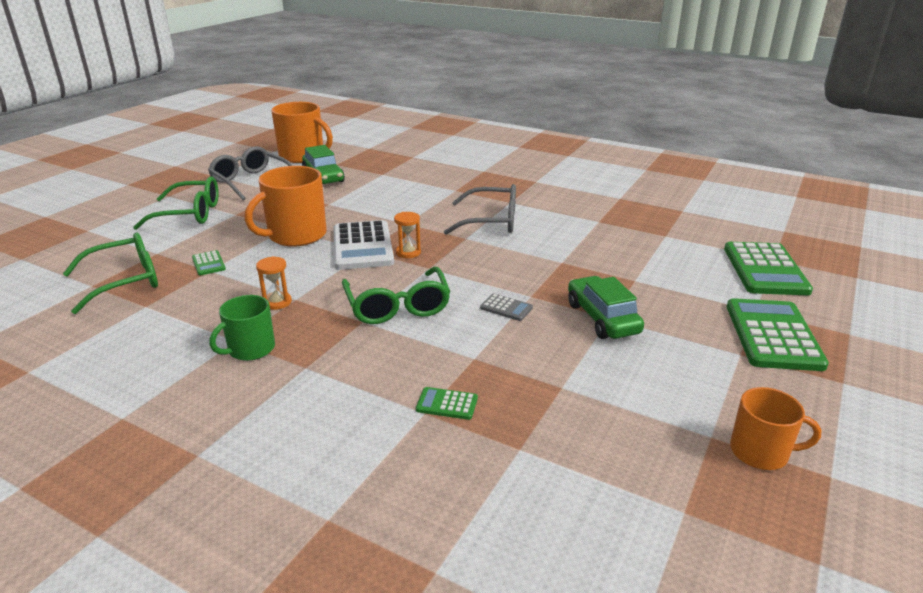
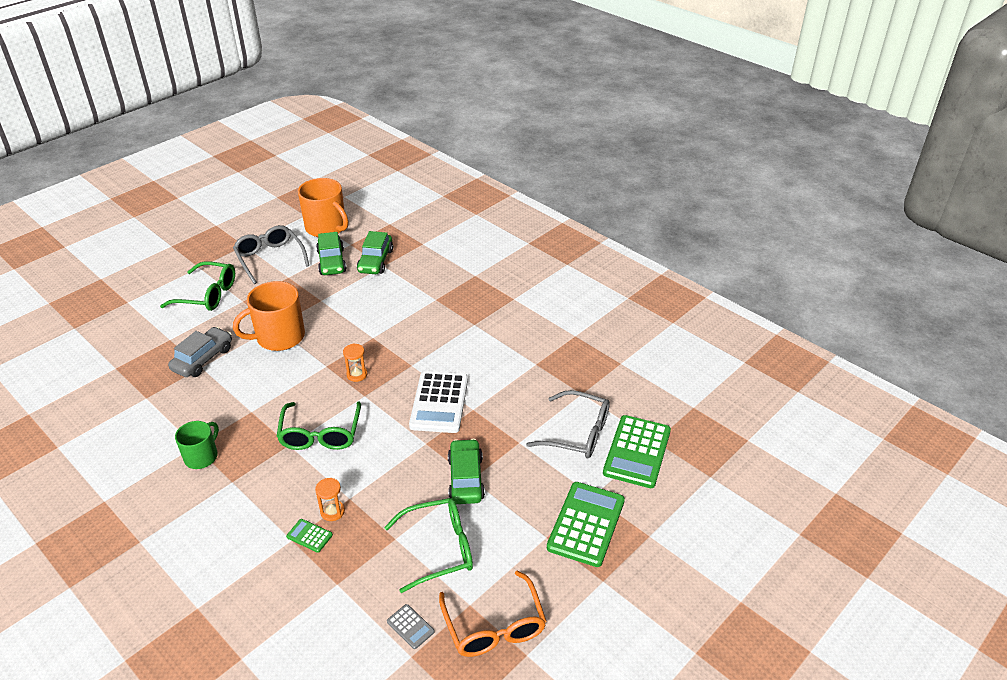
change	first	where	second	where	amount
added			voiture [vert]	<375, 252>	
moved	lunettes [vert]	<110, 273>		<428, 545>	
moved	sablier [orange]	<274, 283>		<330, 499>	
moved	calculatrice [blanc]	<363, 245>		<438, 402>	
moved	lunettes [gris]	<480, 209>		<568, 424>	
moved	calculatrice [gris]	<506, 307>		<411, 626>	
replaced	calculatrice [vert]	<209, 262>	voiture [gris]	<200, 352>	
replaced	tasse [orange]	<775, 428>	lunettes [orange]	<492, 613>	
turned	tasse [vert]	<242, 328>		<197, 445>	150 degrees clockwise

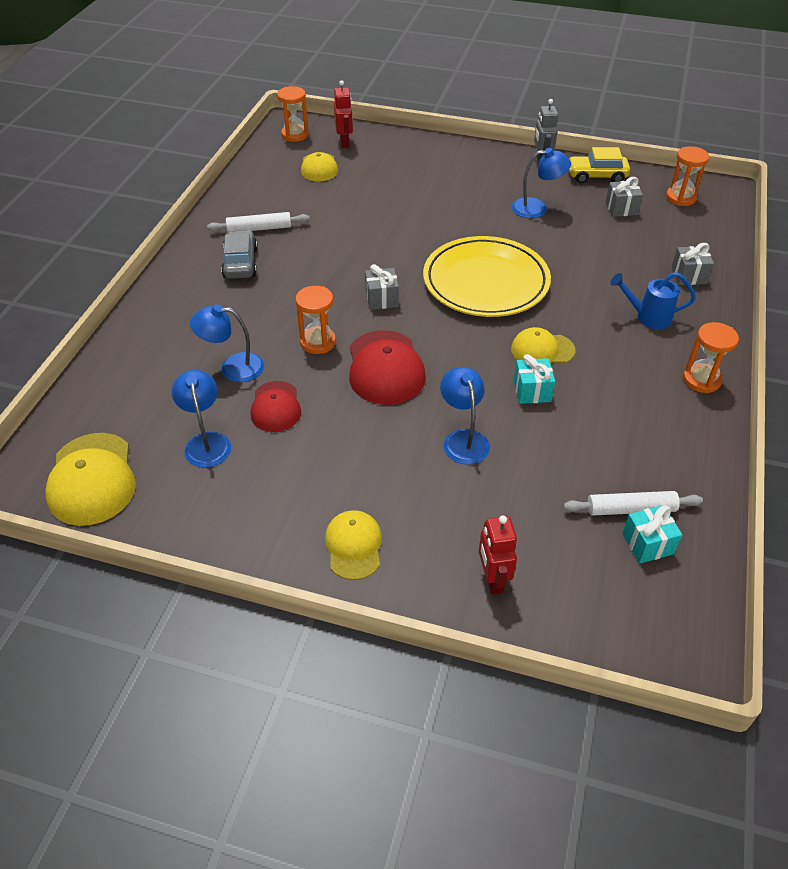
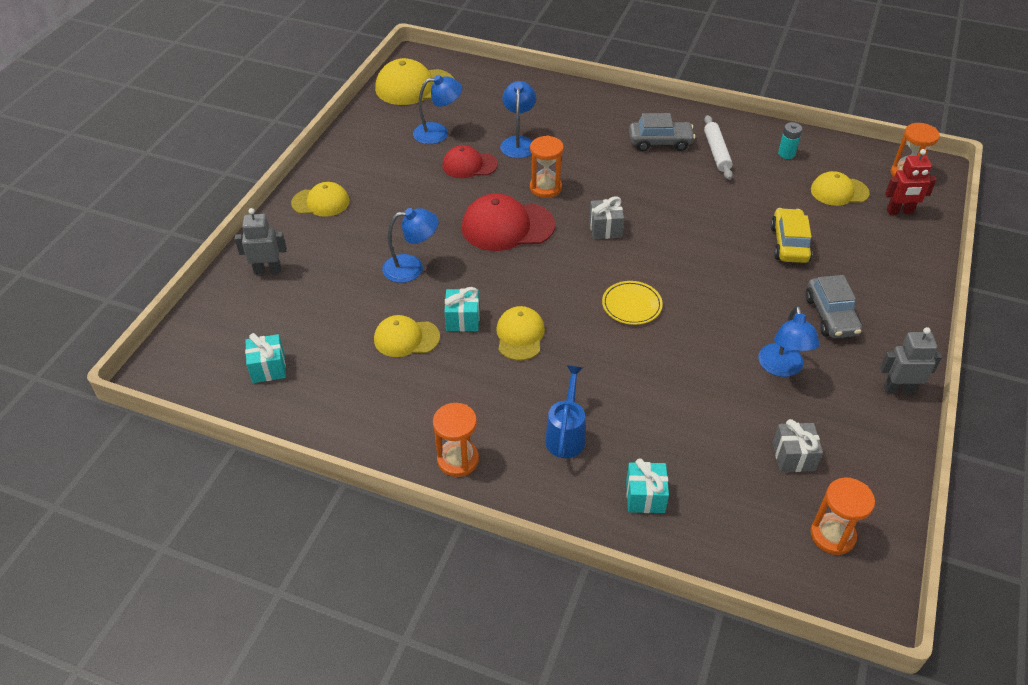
change	first	where	second	where	amount
removed	rouleau à pâtisserie [blanc]	<633, 503>			
added			casquette [jaune]	<407, 336>	
added			pile [turquoise]	<790, 140>	
added			voiture [gris]	<834, 306>	
moved	voiture [jaune]	<599, 165>		<791, 235>	
recoloured	robot [rouge]	<498, 555>	robot [gris]	<261, 241>	
recoloured	cadeau [gris]	<692, 264>	cadeau [turquoise]	<647, 485>	
resized	assiette [jaune]	<487, 276>		<632, 303>	x0.44

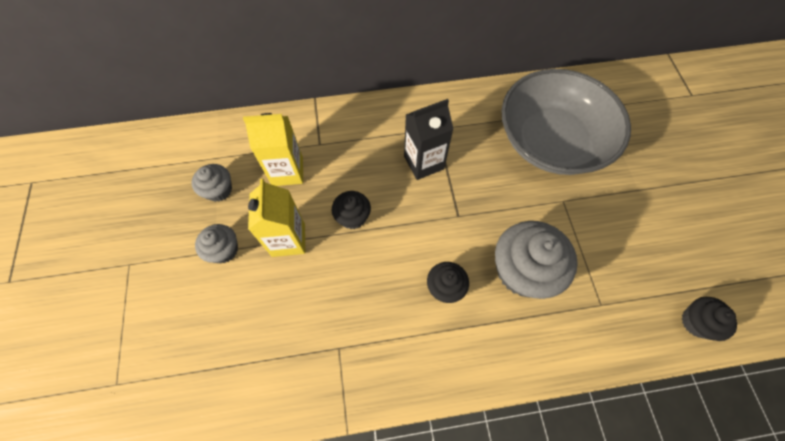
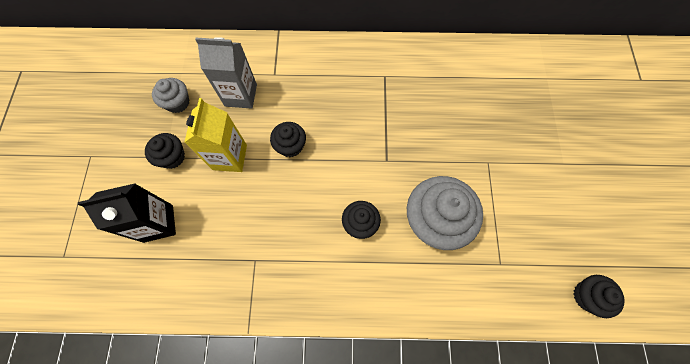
change	first	where	second	where	amount
removed	bol [gris]	<566, 122>			
moved	brique de lait [noir]	<428, 139>		<127, 213>	
recoloured	muffin [gris]	<216, 243>	muffin [noir]	<165, 151>	
recoloured	brique de lait [jaune]	<273, 149>	brique de lait [gris]	<226, 73>	

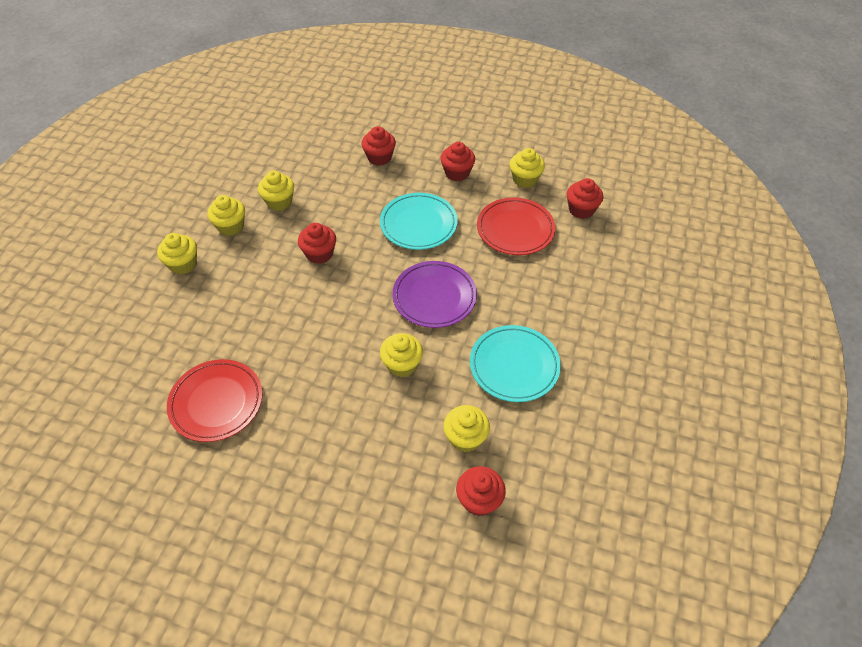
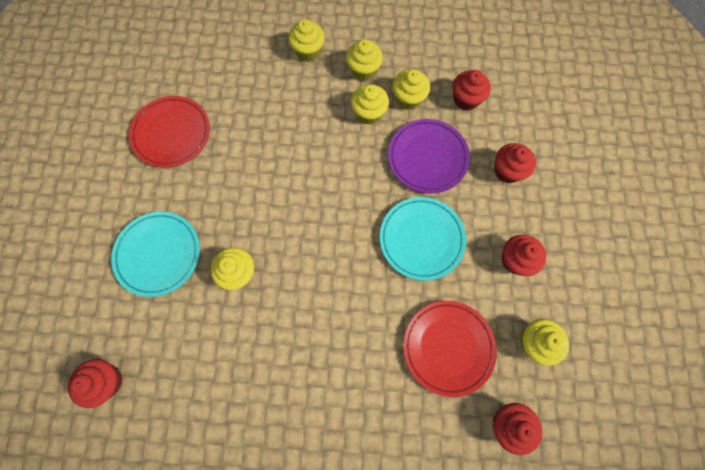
change	first	where	second	where	amount
moved	muffin [rouge]	<317, 243>		<472, 90>	
moved	assiette [violet]	<434, 294>		<429, 156>	
moved	muffin [jaune]	<466, 428>		<370, 104>	
moved	assiette [turquoise]	<515, 363>		<155, 254>	

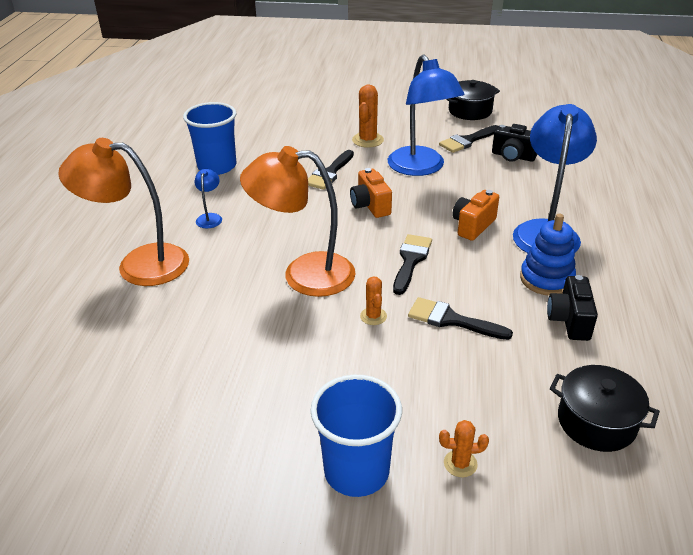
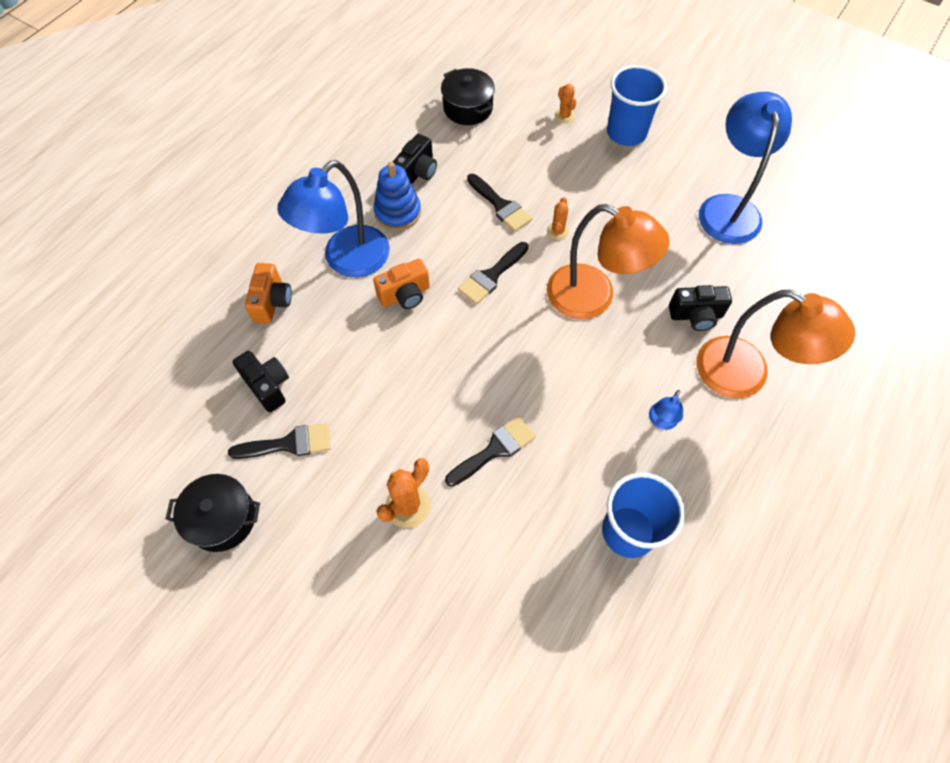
change	first	where	second	where	amount
added			appareil photo [noir]	<700, 308>	
moved	appareil photo [orange]	<371, 193>		<268, 293>	
moved	lampe [bleu]	<426, 115>		<745, 168>	
turned	cactus [orange]	<464, 448>		<566, 103>	45 degrees clockwise

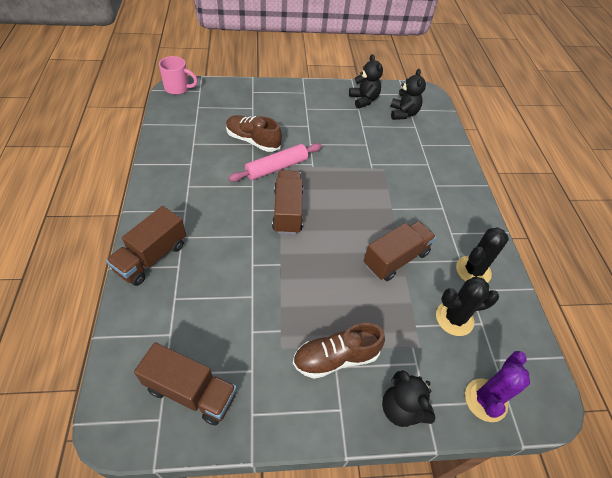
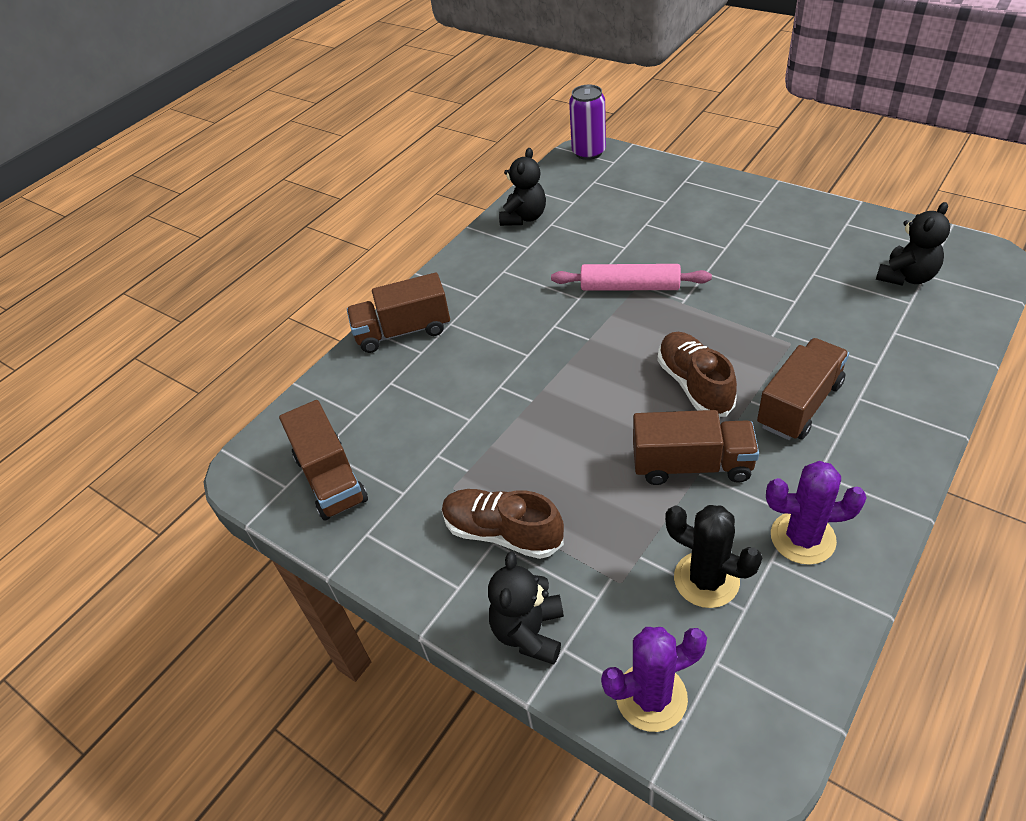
change	first	where	second	where	amount
moved	chaussure [marron]	<254, 133>		<697, 374>	
moved	camion [marron]	<287, 202>		<803, 389>	
moved	ours en peluche [noir]	<366, 81>		<522, 187>	
replaced	tasse [rose]	<178, 75>	canette [violet]	<587, 122>	
recoloured	cactus [noir]	<482, 255>	cactus [violet]	<816, 513>	

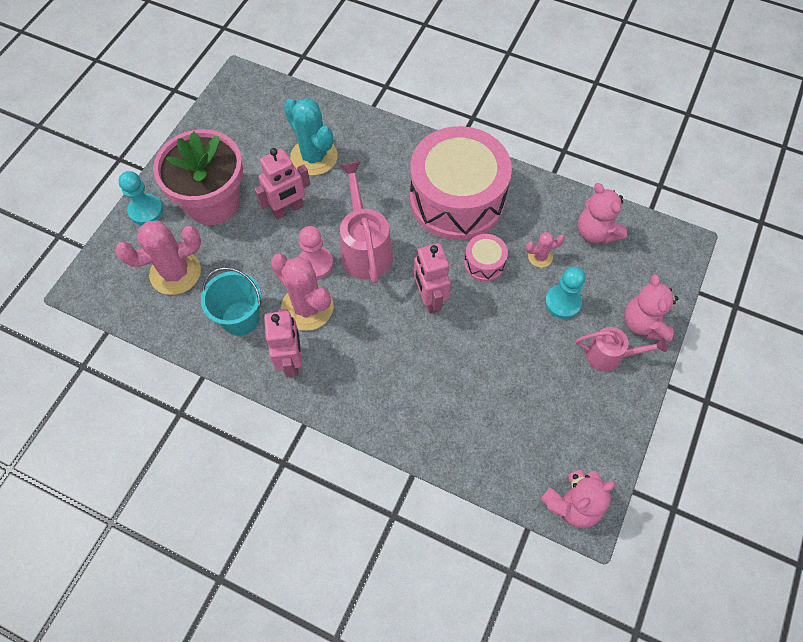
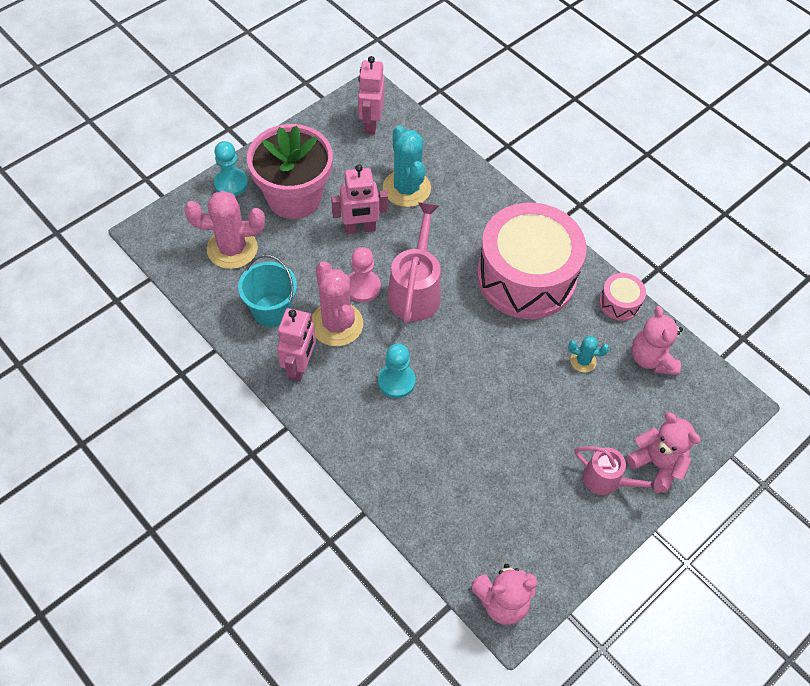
change	first	where	second	where	amount
moved	robot [rose]	<432, 278>		<371, 95>	
moved	tambour [rose]	<486, 257>		<622, 297>	
moved	pion [turquoise]	<565, 293>		<396, 371>	
recoloured	cactus [rose]	<545, 250>	cactus [turquoise]	<589, 354>	
turned	ours en peluche [rose]	<651, 308>		<664, 452>	120 degrees clockwise

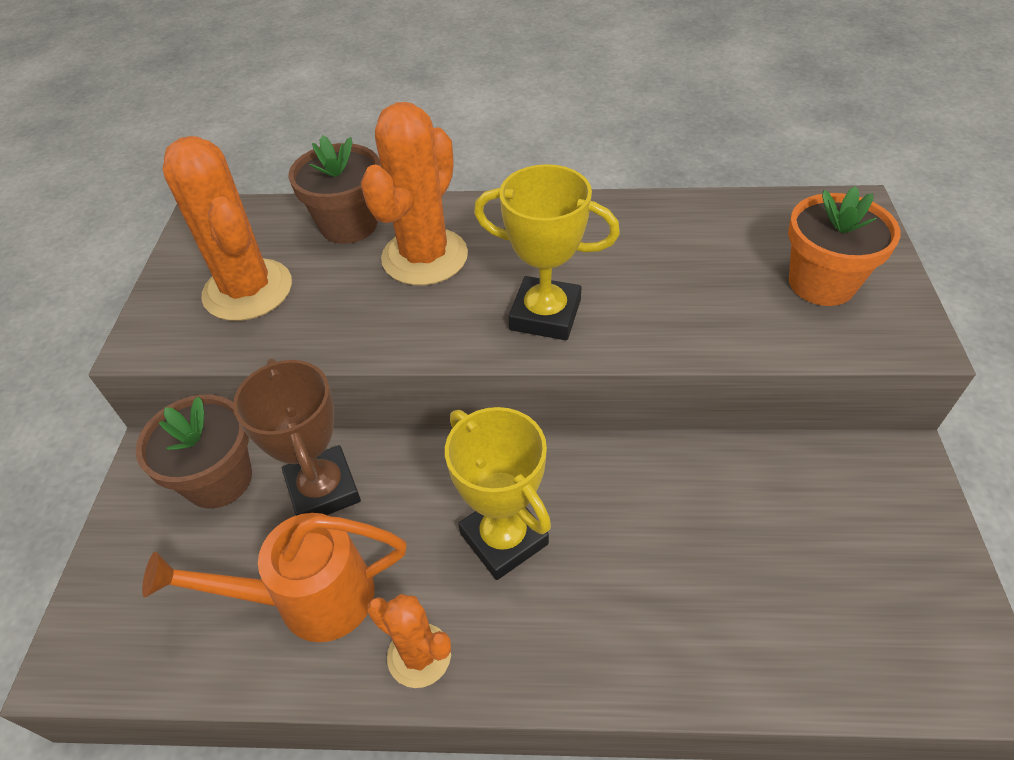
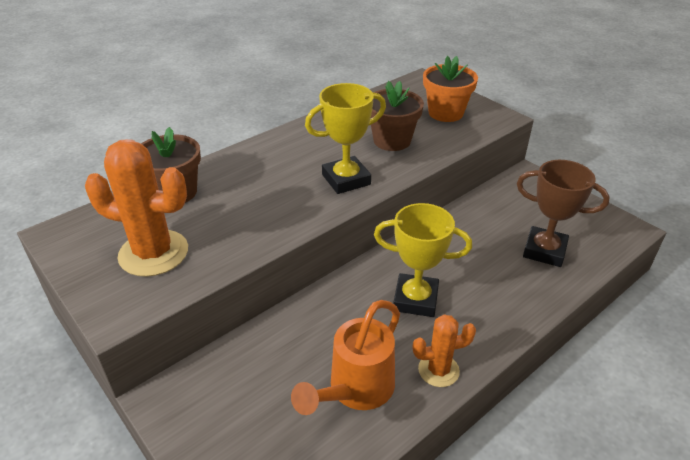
change	first	where	second	where	amount
removed	cactus [orange]	<414, 193>			
moved	pot de fleurs [marron]	<194, 451>		<397, 116>	
moved	trophée [marron]	<297, 437>		<563, 213>	

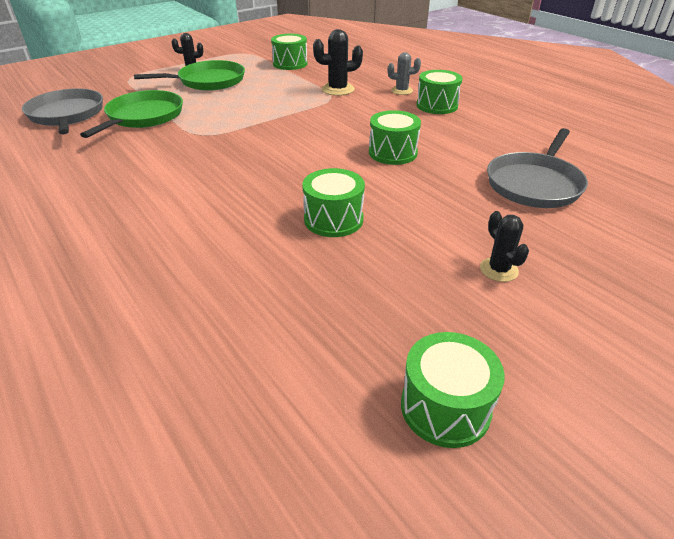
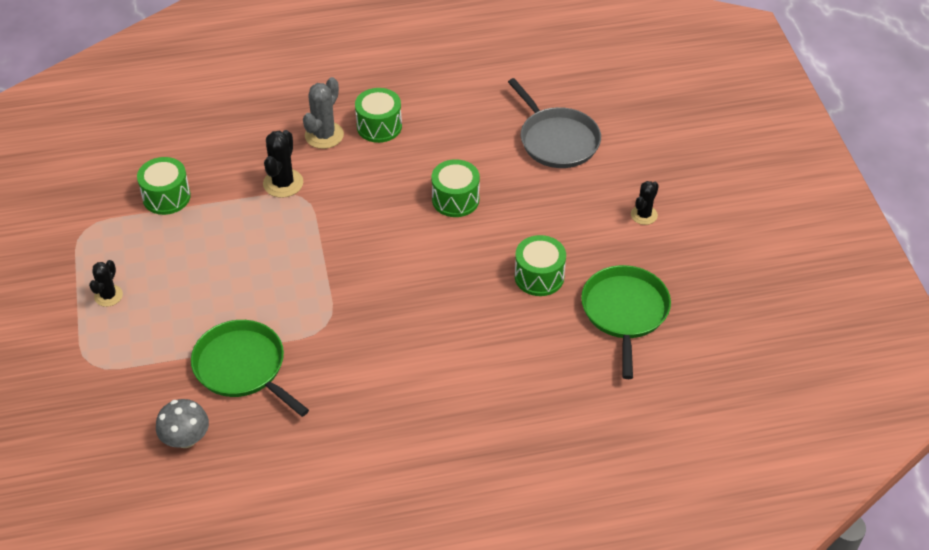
change	first	where	second	where	amount
removed	tambour [vert]	<453, 390>			
moved	poêle [vert]	<189, 75>		<626, 322>	
replaced	poêle [gris]	<62, 111>	champignon [gris]	<182, 423>	
turned	cactus [noir]	<504, 246>		<645, 203>	60 degrees counterclockwise
resized	cactus [gris]	<404, 73>		<323, 113>	x1.53

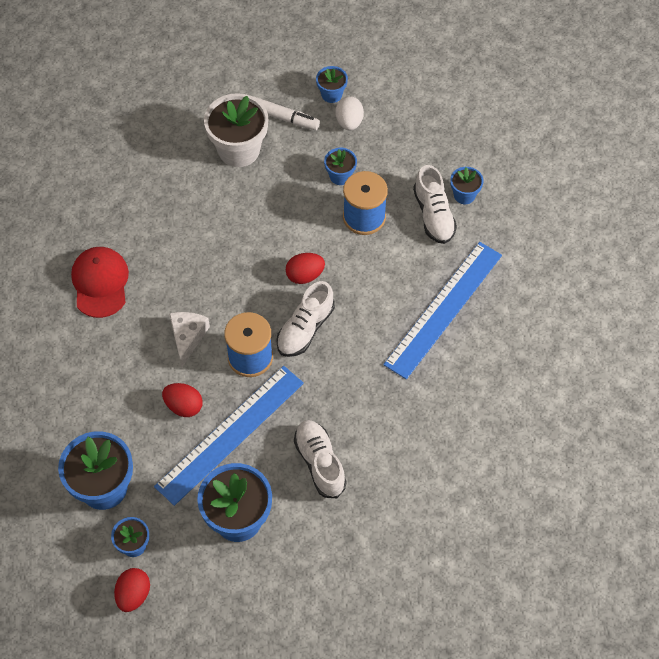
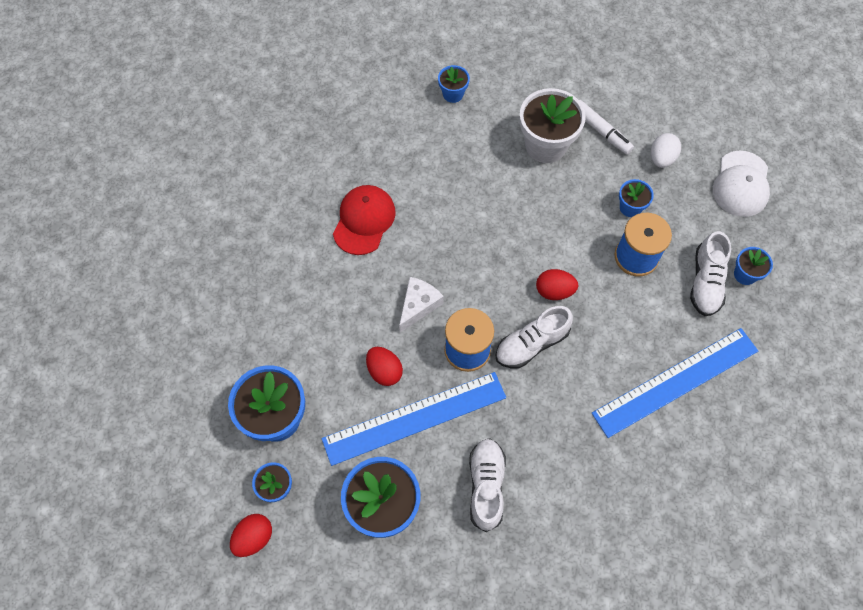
change	first	where	second	where	amount
added			casquette [blanc]	<741, 184>	
moved	pot de fleurs [bleu]	<332, 84>		<454, 84>	

